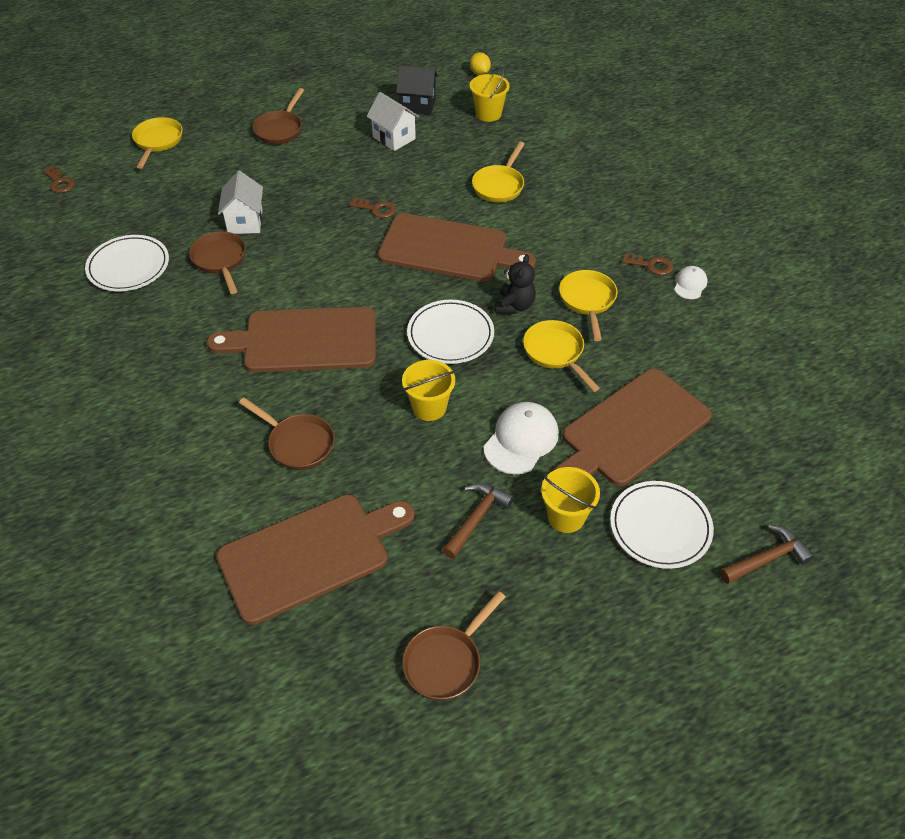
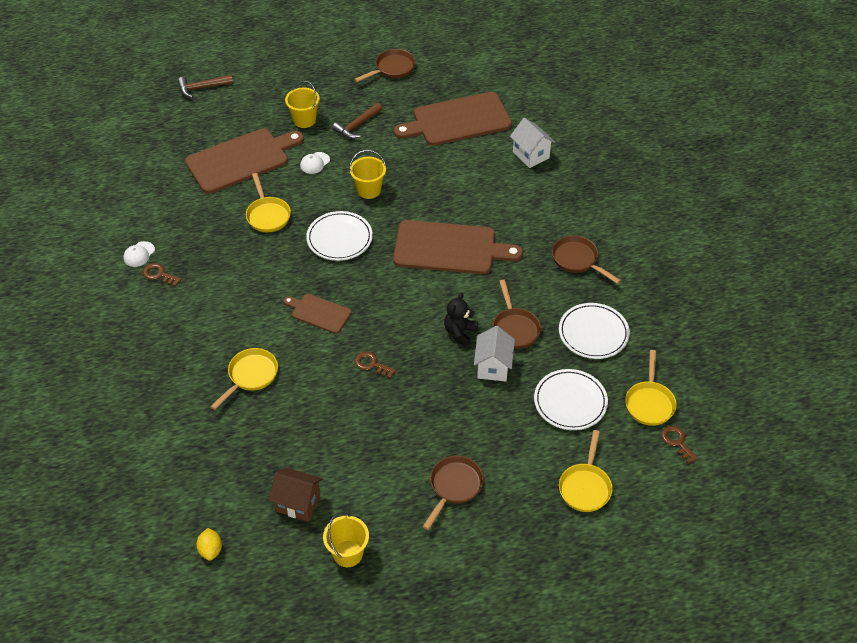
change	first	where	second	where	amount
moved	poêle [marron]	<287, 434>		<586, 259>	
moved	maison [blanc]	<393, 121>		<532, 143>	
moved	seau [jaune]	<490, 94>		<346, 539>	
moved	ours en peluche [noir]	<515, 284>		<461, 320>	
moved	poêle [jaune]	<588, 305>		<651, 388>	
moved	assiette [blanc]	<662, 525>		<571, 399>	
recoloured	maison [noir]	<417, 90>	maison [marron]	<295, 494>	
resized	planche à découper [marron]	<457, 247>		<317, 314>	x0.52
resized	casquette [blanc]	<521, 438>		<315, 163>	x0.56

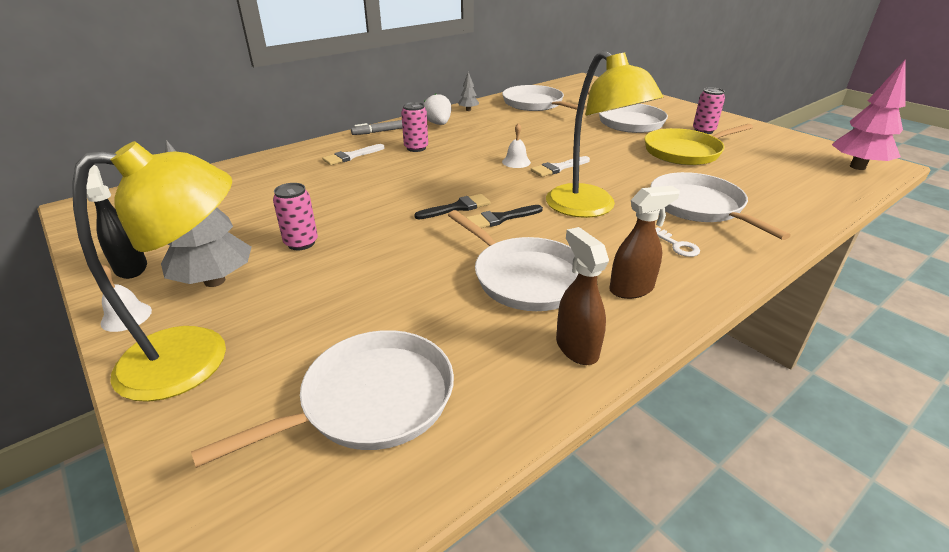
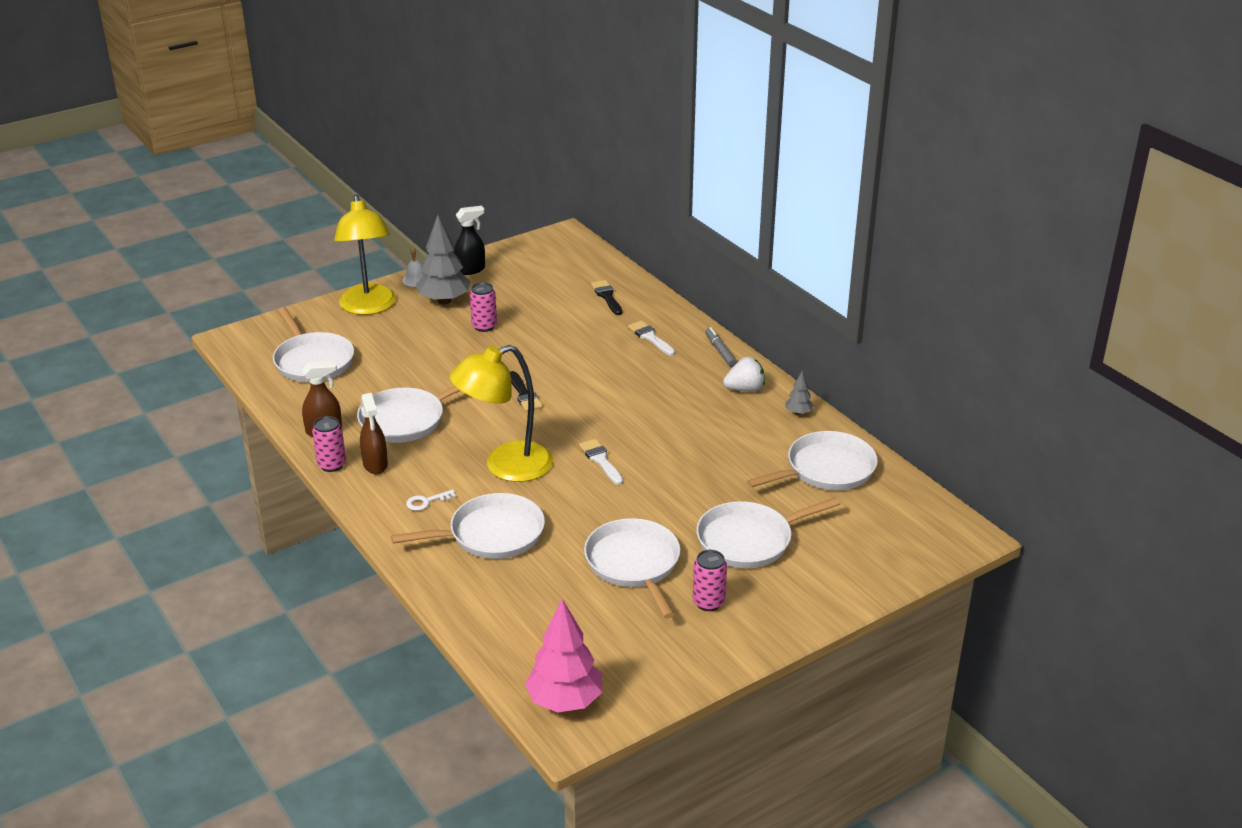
change	first	where	second	where	amount
removed	cloche [blanc]	<516, 145>			
moved	canette [rose]	<414, 127>		<329, 444>	
moved	pinceau [noir]	<504, 216>		<606, 297>	
recoloured	poêle [jaune]	<698, 144>	poêle [blanc]	<632, 568>	

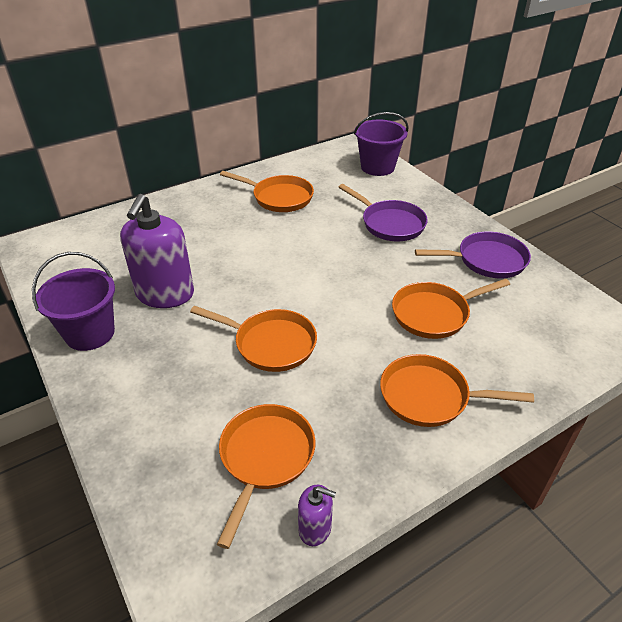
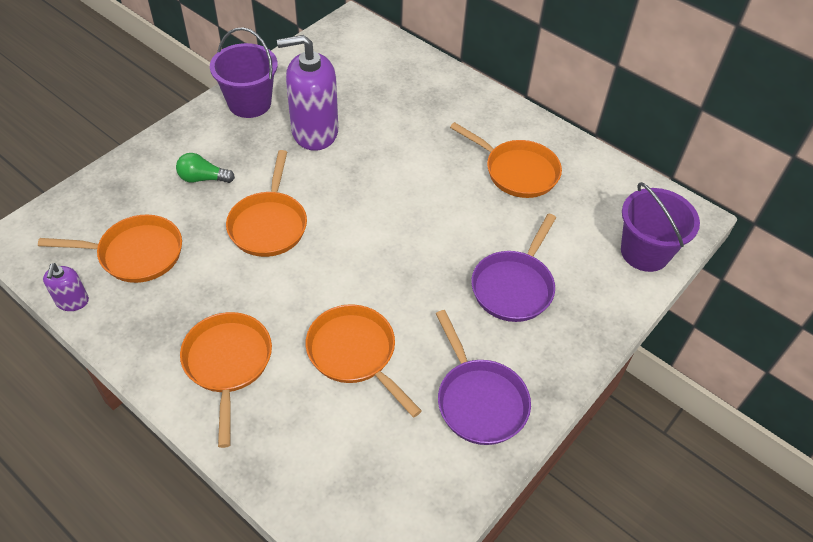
change	first	where	second	where	amount
added			ampoule [vert]	<205, 168>	
turned	poêle [orange]	<267, 191>		<506, 160>	60 degrees counterclockwise

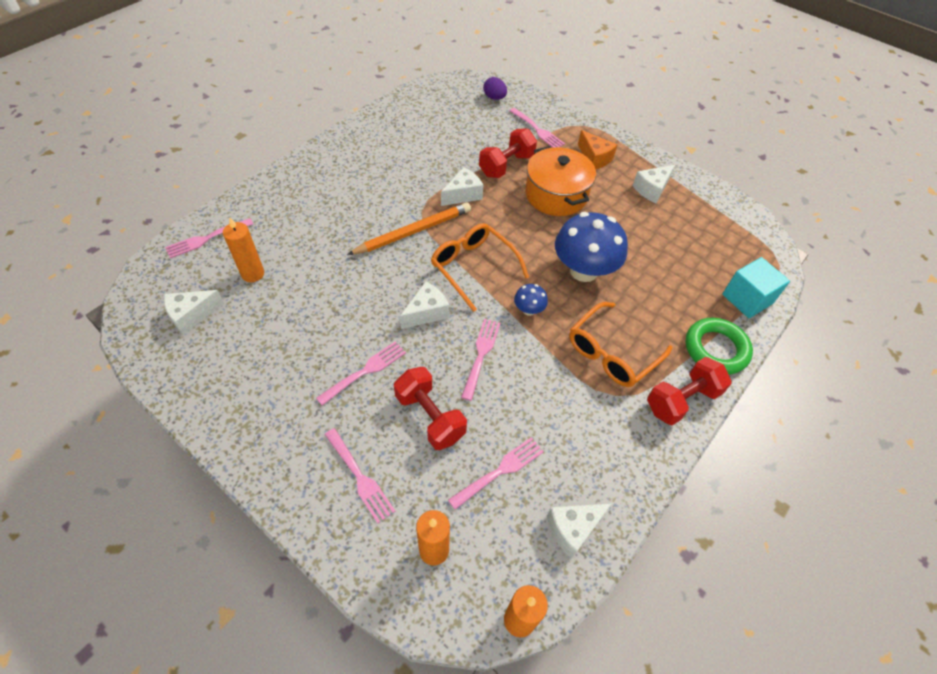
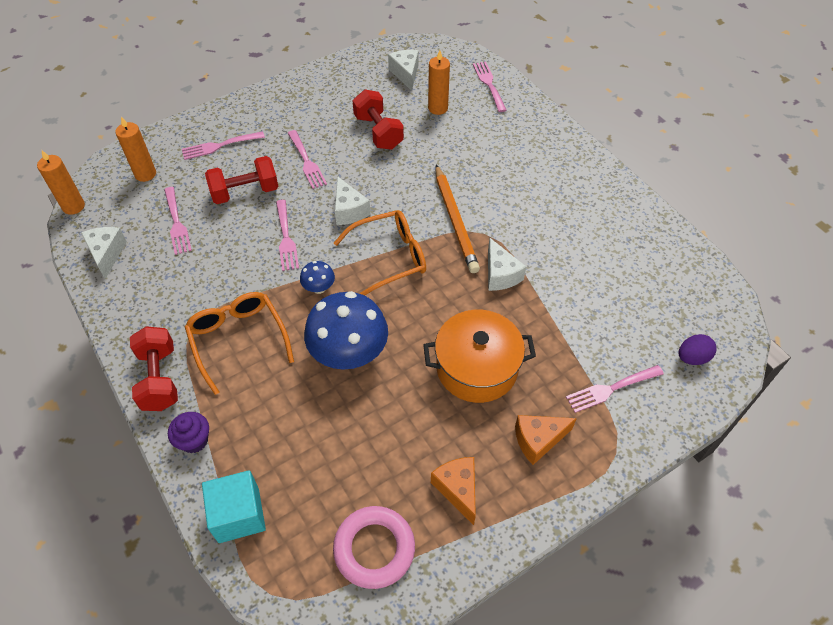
change	first	where	second	where	amount
added			anneau [rose]	<374, 547>	
moved	haltère [rouge]	<508, 153>		<378, 119>	
replaced	anneau [vert]	<719, 346>	muffin [violet]	<188, 432>	
recoloured	fromage [blanc]	<654, 184>	fromage [orange]	<453, 491>	
turned	fourchette [rose]	<481, 360>		<287, 235>	45 degrees clockwise

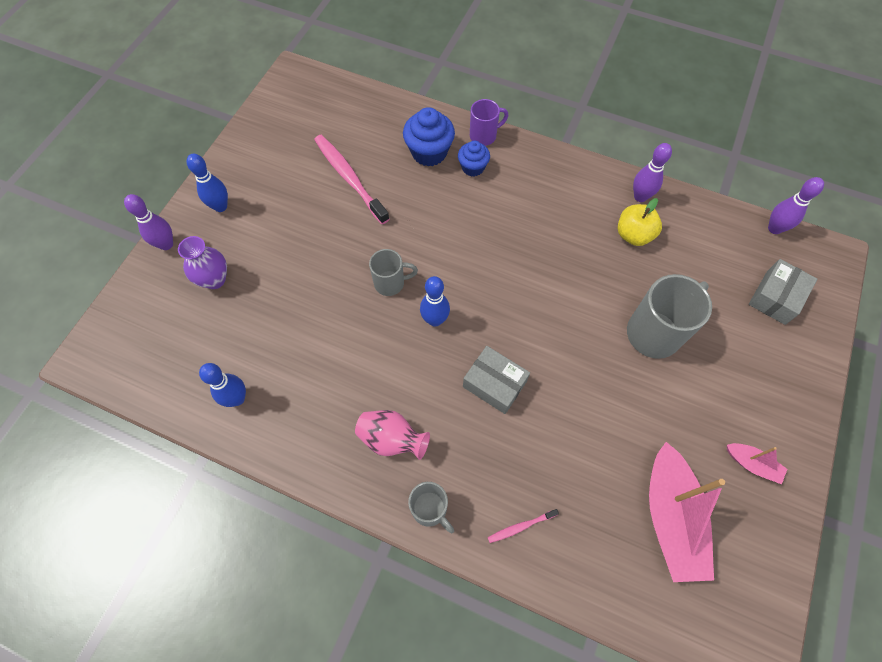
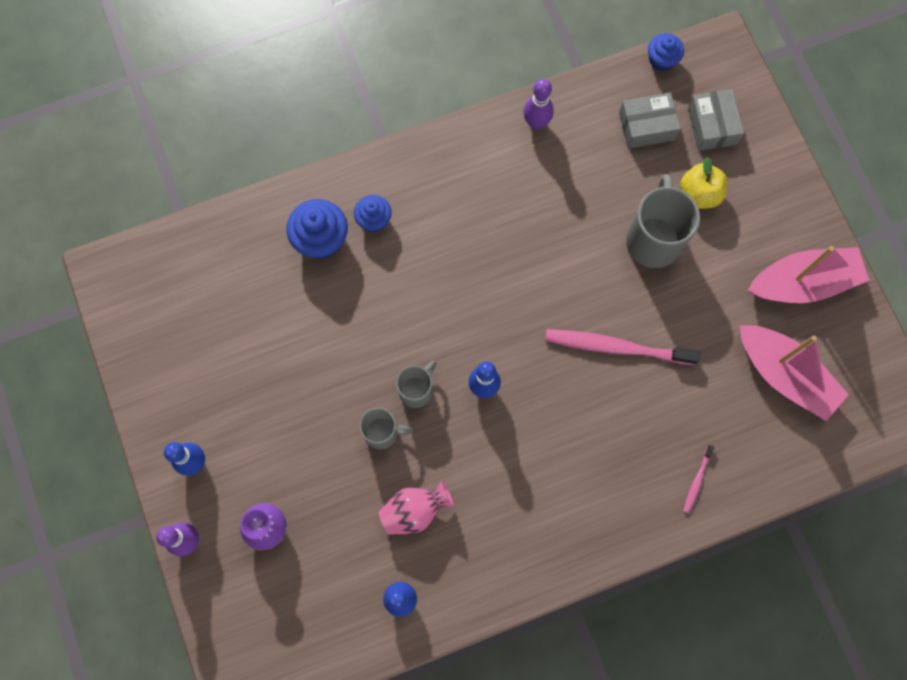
change	first	where	second	where	amount
removed	tasse [violet]	<489, 122>			
moved	brosse à dents [rose]	<351, 179>		<622, 347>	
moved	vase [rose]	<392, 435>		<416, 508>	
moved	tasse [gris]	<431, 507>		<386, 428>	
moved	boîte [gris]	<496, 380>		<649, 121>	
moved	pomme [jaune]	<640, 222>		<703, 183>	
replaced	quille [violet]	<796, 205>	muffin [bleu]	<666, 52>	
resized	bateau [rose]	<757, 463>		<808, 274>	x2.12

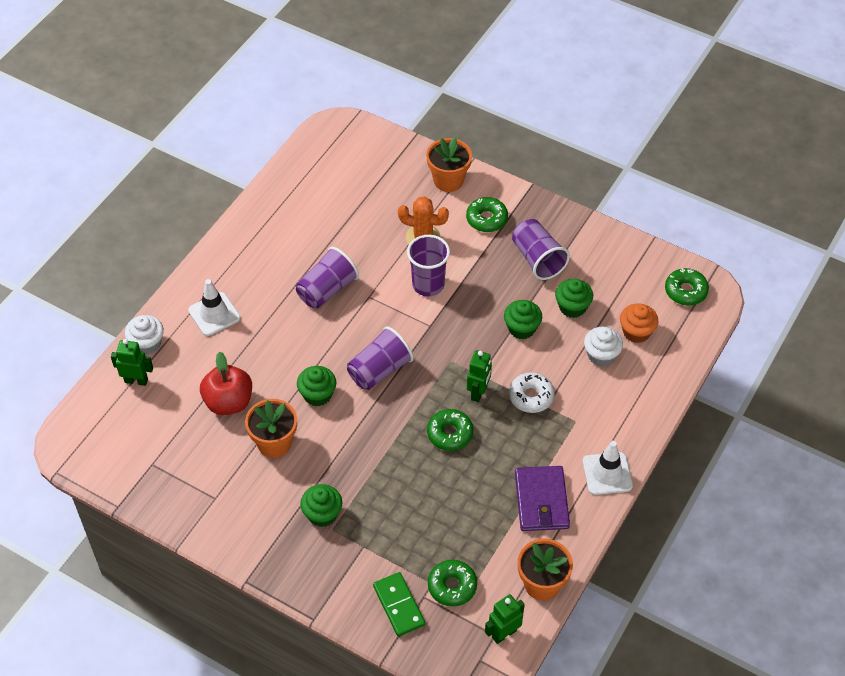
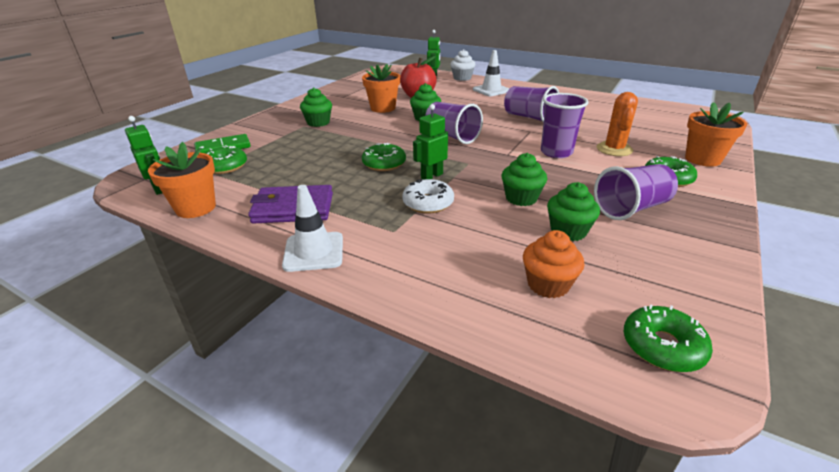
change	first	where	second	where	amount
removed	muffin [blanc]	<603, 347>			
turned	robot [vert]	<479, 376>		<430, 141>	120 degrees clockwise

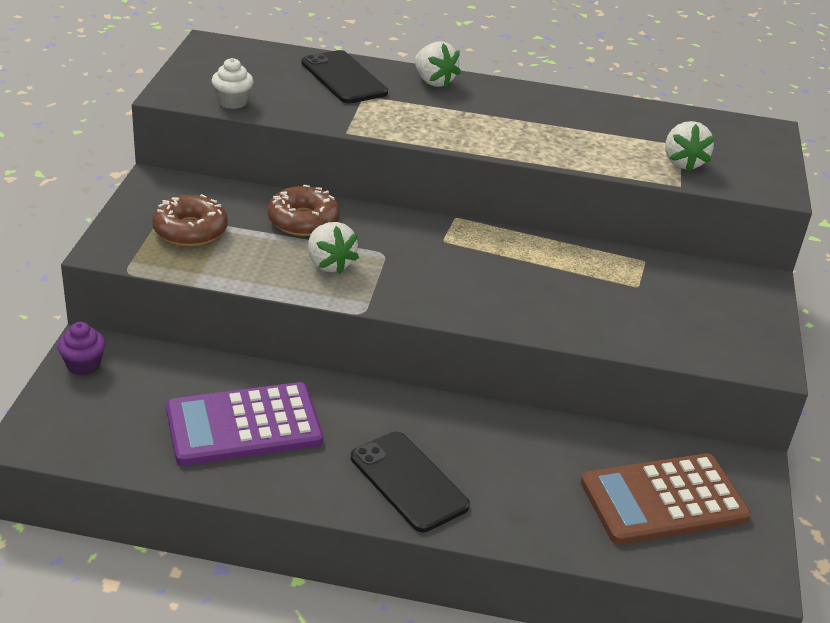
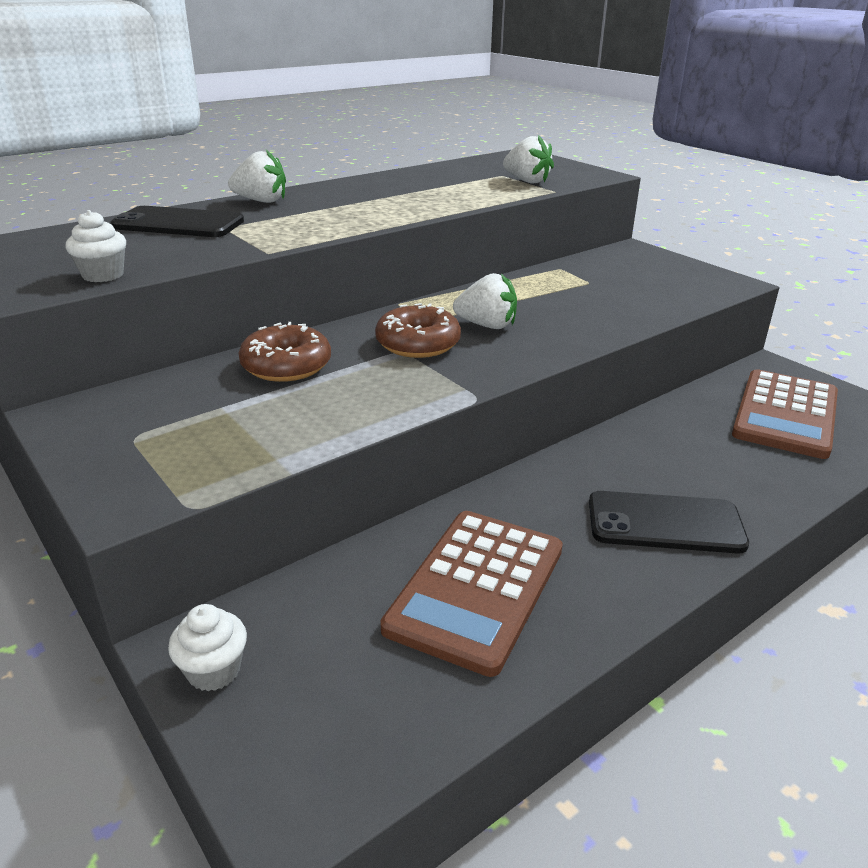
change	first	where	second	where	amount
moved	beignet [marron]	<190, 220>		<418, 330>	
moved	fraise [blanc]	<333, 248>		<485, 301>	
recoloured	muffin [violet]	<81, 349>	muffin [blanc]	<207, 647>	
recoloured	calculatrice [violet]	<244, 424>	calculatrice [marron]	<471, 594>	

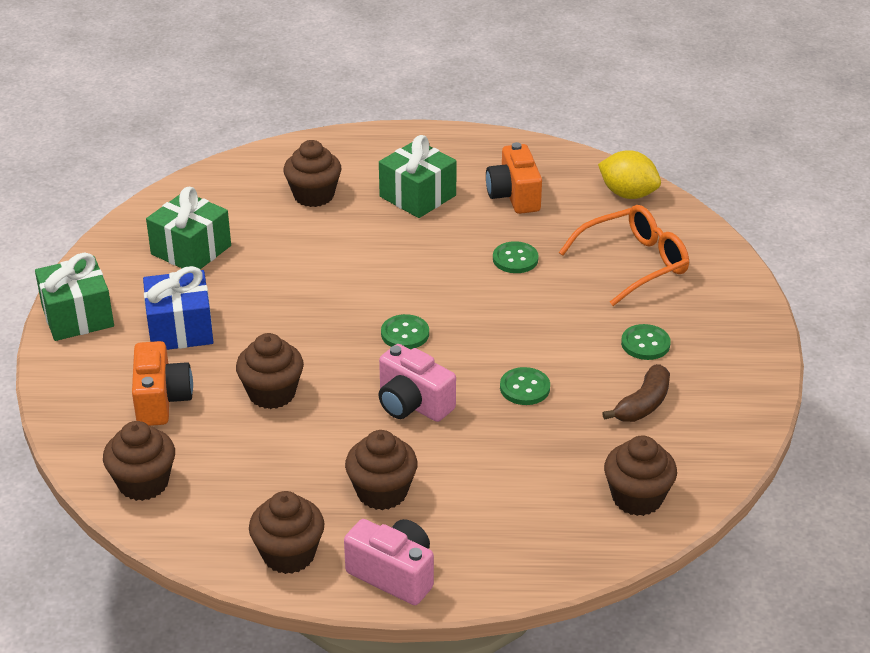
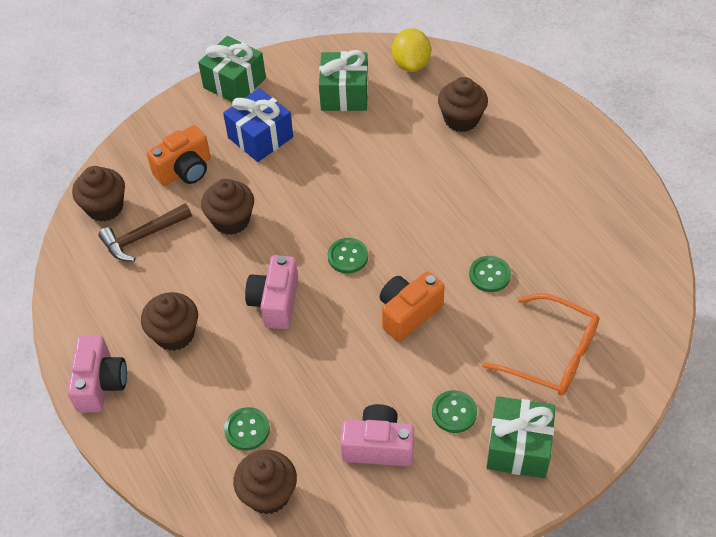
change	first	where	second	where	amount
removed	muffin [marron]	<286, 532>			
added			marteau [marron]	<145, 232>	
moved	cadeau [vert]	<418, 176>		<521, 437>	
moved	appareil photo [orange]	<514, 178>		<412, 307>	
moved	bouton [vert]	<525, 386>		<247, 429>	
moved	citron [jaune]	<629, 174>		<411, 50>	
replaced	banane [marron]	<636, 393>	appareil photo [rose]	<377, 435>	

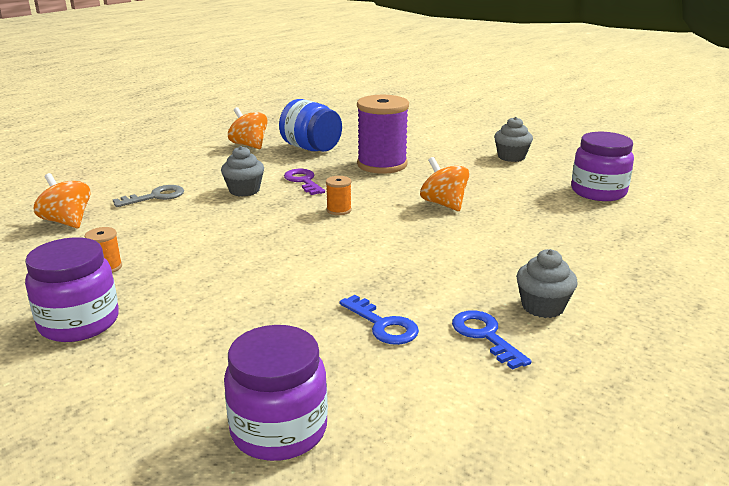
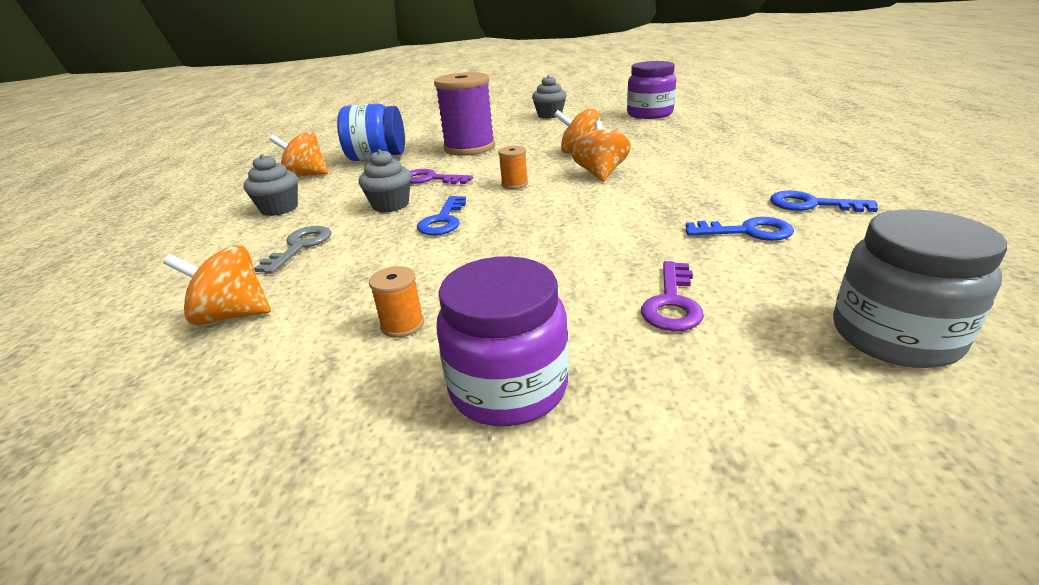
change	first	where	second	where	amount
added			clé [bleu]	<441, 215>	
added			toupie [orange]	<601, 150>	
added			clé [violet]	<672, 296>	
moved	muffin [gris]	<547, 283>		<270, 185>	
recoloured	bocal [violet]	<276, 393>	bocal [gris]	<920, 288>	

